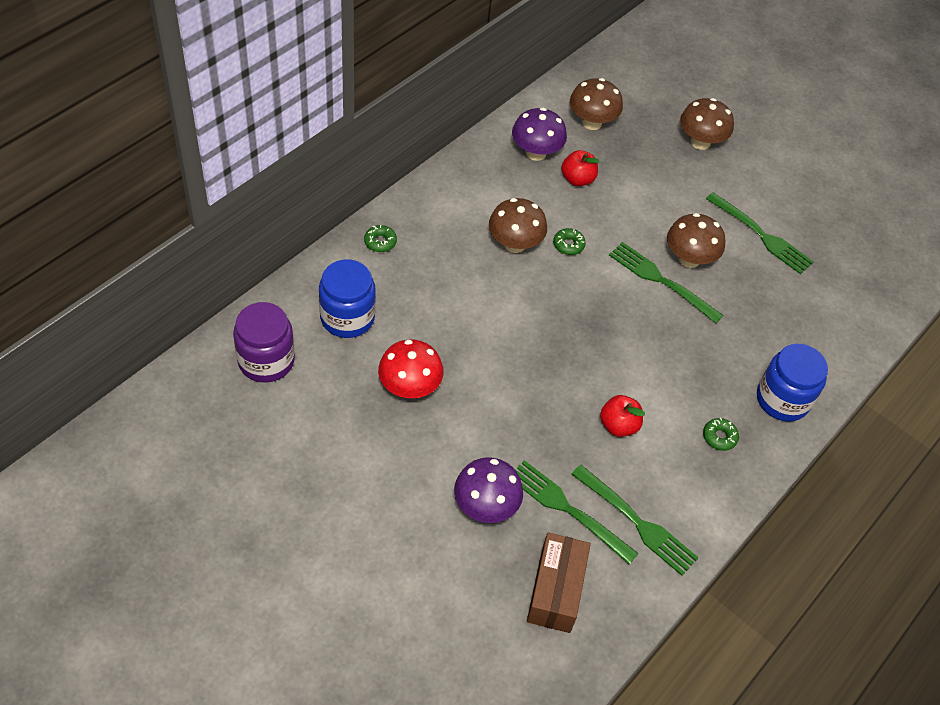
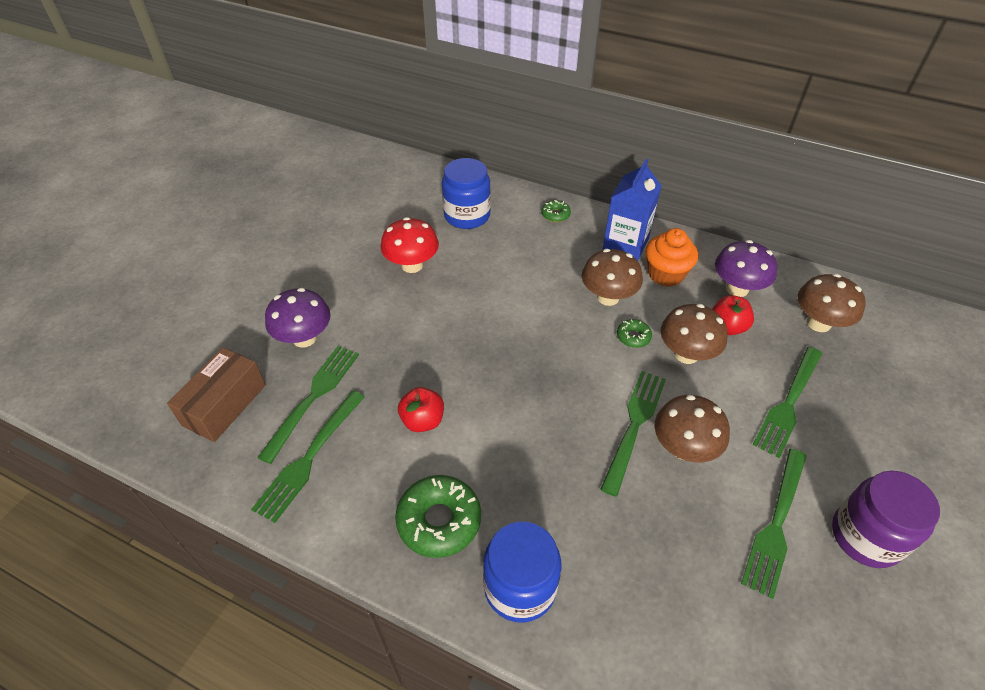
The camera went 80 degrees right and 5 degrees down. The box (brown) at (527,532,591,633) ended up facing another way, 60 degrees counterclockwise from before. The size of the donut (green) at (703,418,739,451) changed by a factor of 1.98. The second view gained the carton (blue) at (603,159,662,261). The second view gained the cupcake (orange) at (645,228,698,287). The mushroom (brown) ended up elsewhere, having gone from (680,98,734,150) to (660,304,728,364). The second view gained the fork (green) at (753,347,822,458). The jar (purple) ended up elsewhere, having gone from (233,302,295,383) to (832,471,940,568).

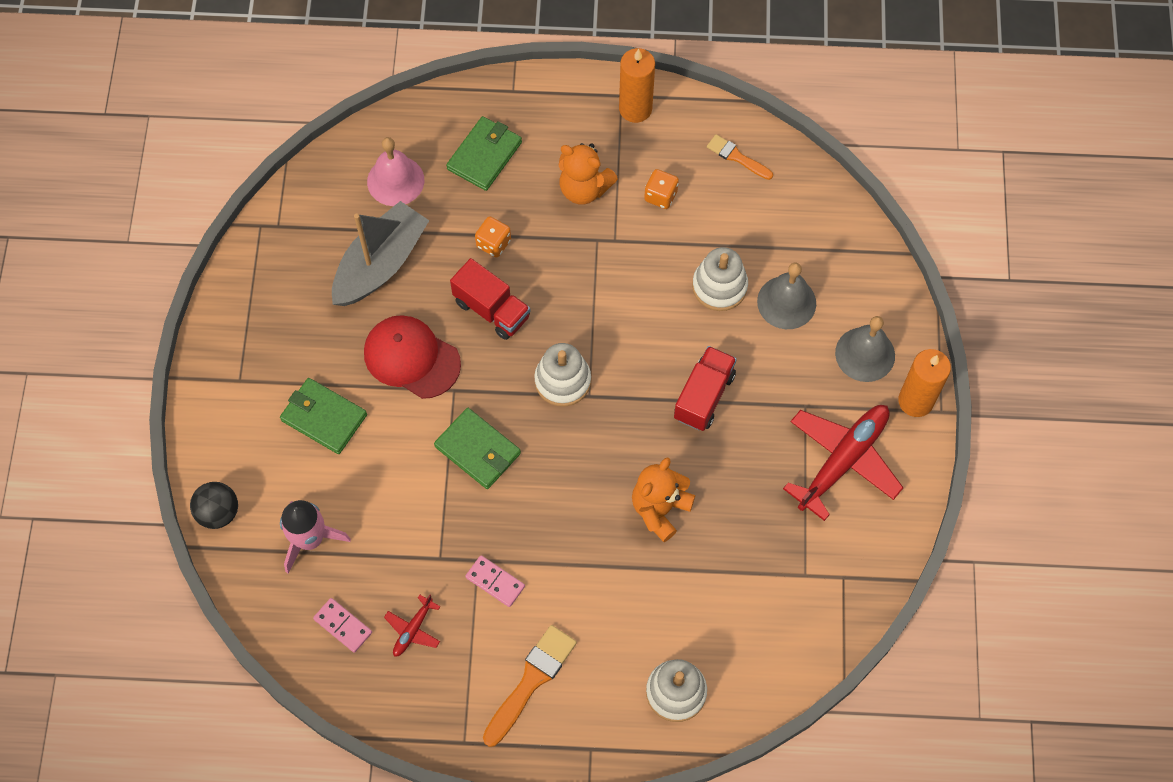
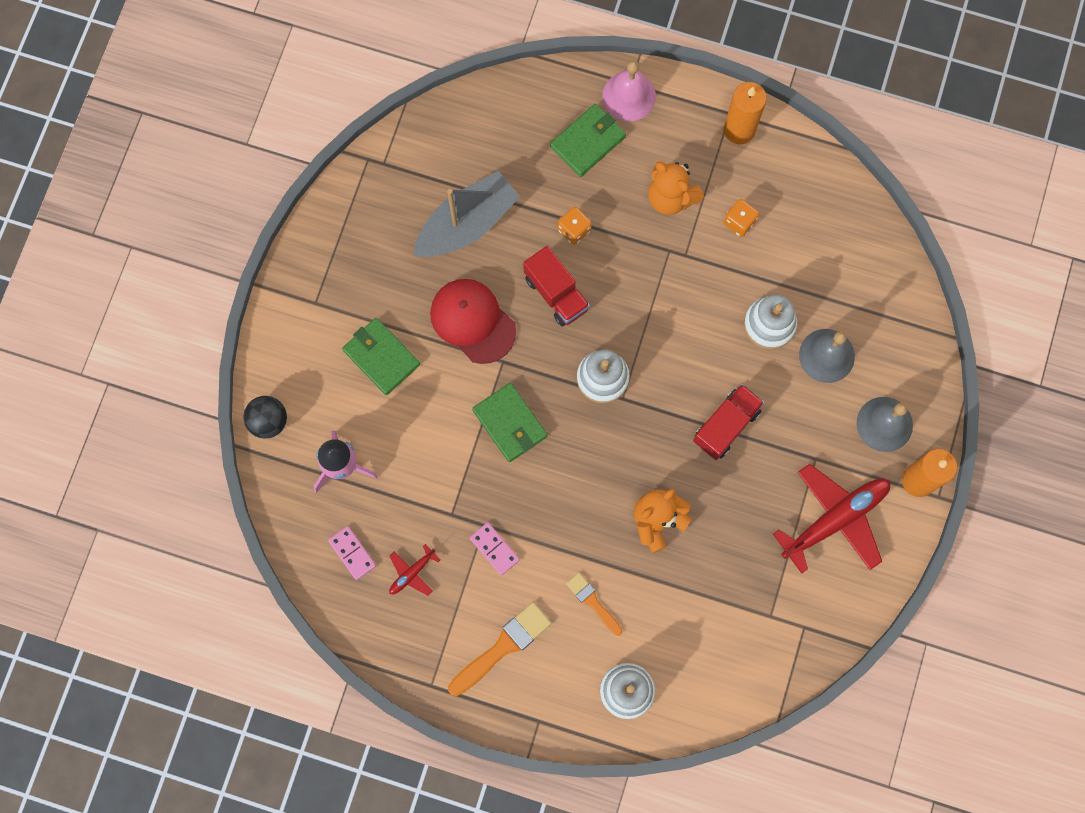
The camera went 15 degrees right and 10 degrees up. The brush (orange) ended up elsewhere, having gone from (707,134,773,180) to (566,573,622,636). The bell (pink) ended up elsewhere, having gone from (367,137,424,206) to (602,61,656,121).

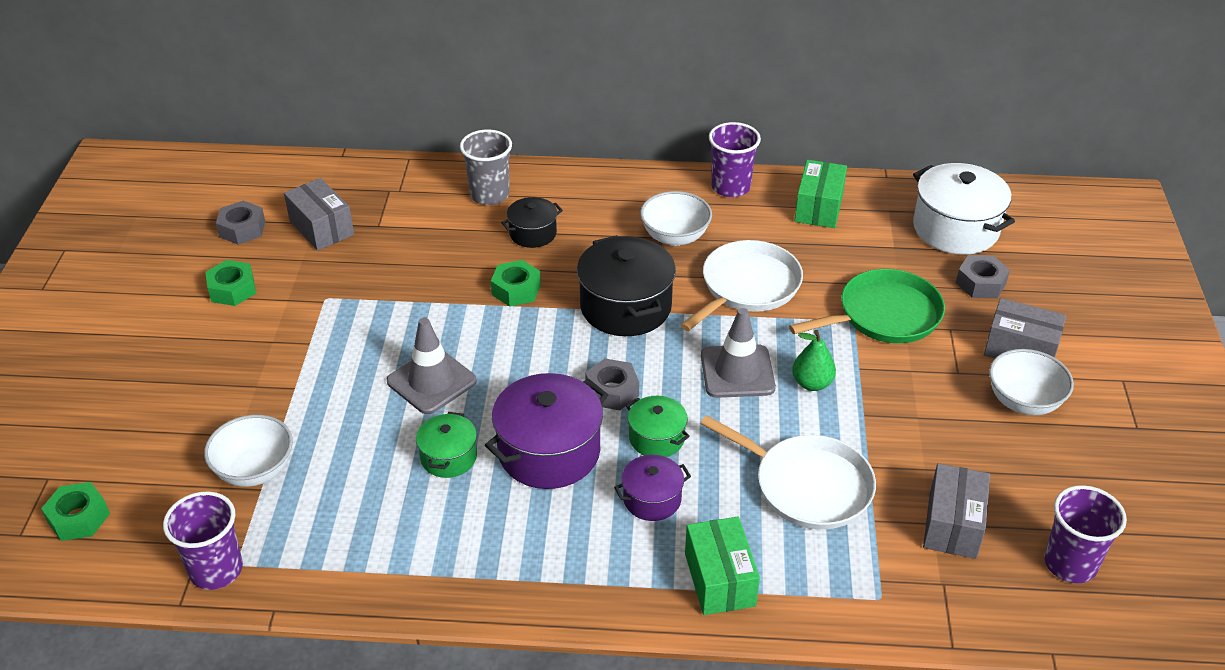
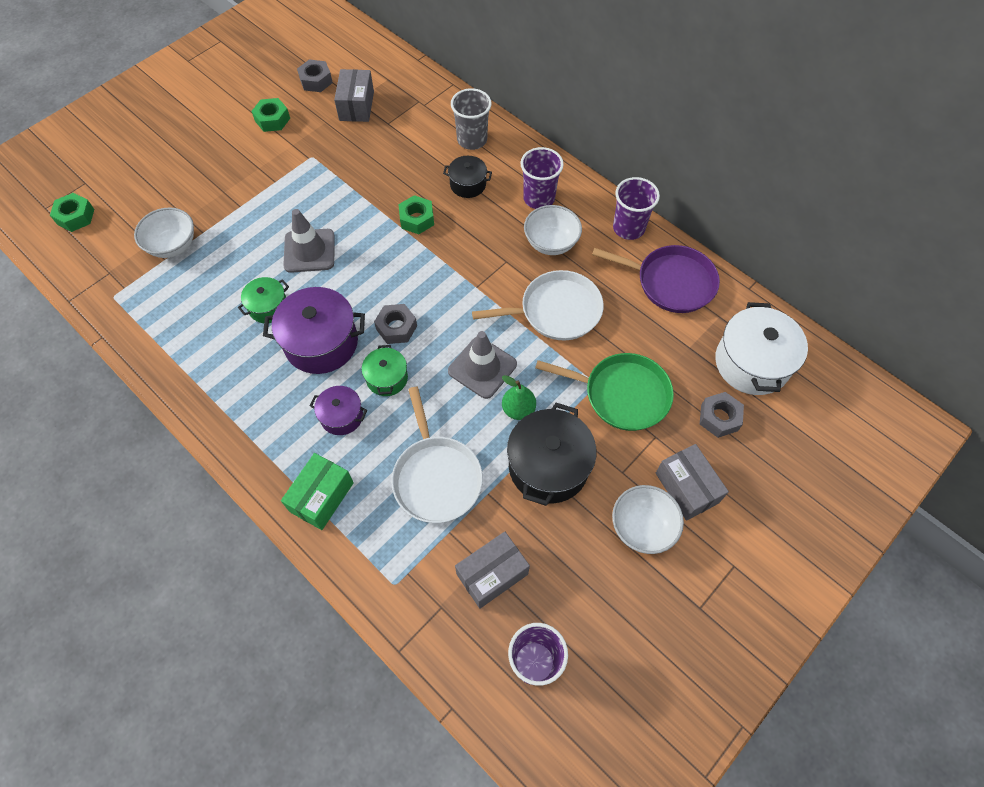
The camera went 40 degrees right and 20 degrees up. The pot (black) ended up elsewhere, having gone from (577,235,676,336) to (507,403,597,506). The cup (purple) ended up elsewhere, having gone from (163,491,243,590) to (520,147,564,209). Where the box (green) stood at (794,160,847,228), the pan (purple) came to stand at (592,245,720,313).

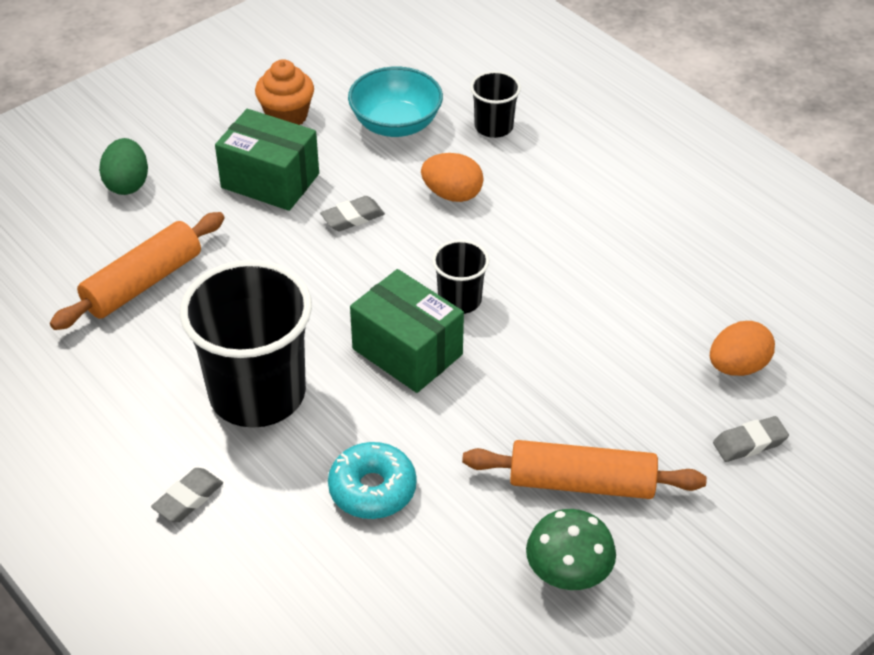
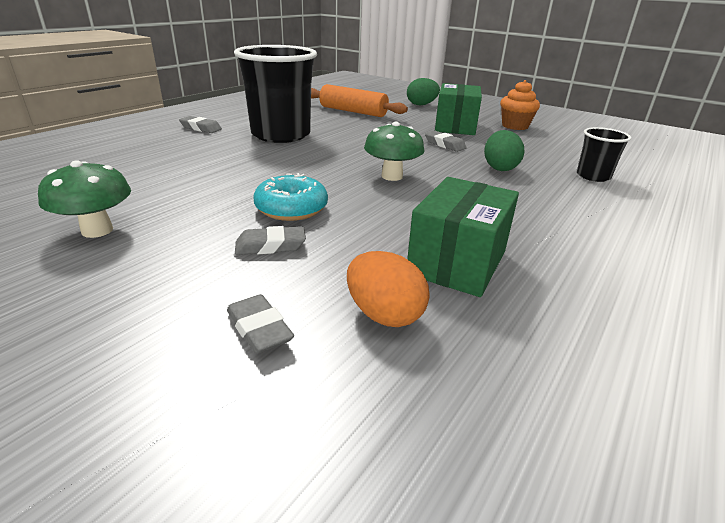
The camera went 75 degrees right and 15 degrees down. The second view gained the eraser (grey) at (235,226,306,255). The donut (turquoise) ended up elsewhere, having gone from (328,442,417,519) to (254,173,328,221). Where the cup (black) stood at (432,240,489,314), the mushroom (green) came to stand at (364,122,424,181). The box (green) ended up elsewhere, having gone from (350,269,464,393) to (407,177,519,297). What was the egg (orange) at (421,153,484,202) turned into the egg (green) at (484,130,524,171). The second view lost the bowl (turquoise) at (348,67,443,137). The second view lost the rolling pin (orange) at (462,440,707,499).

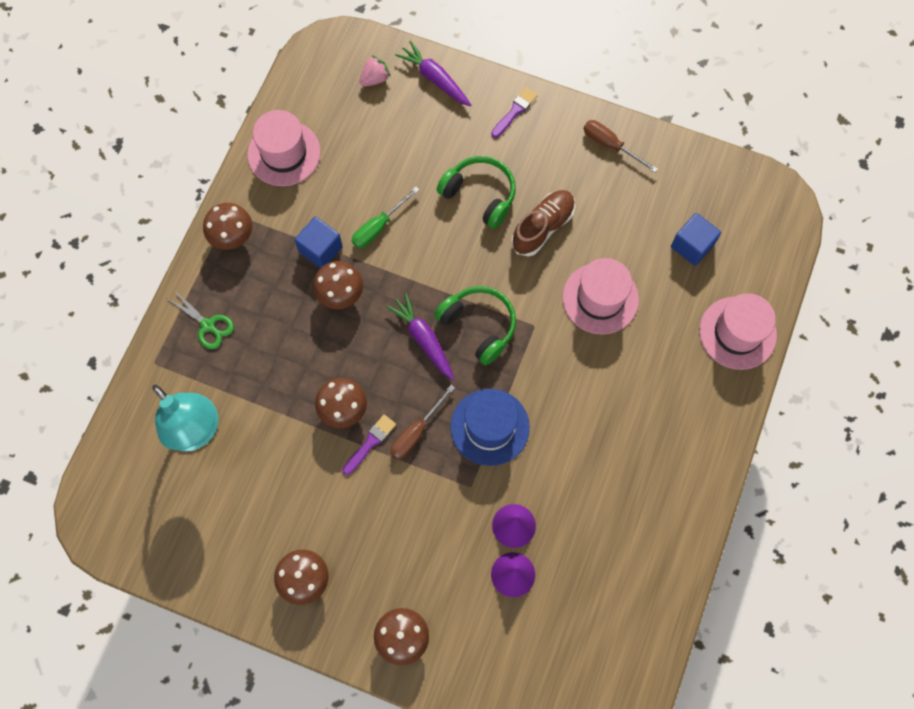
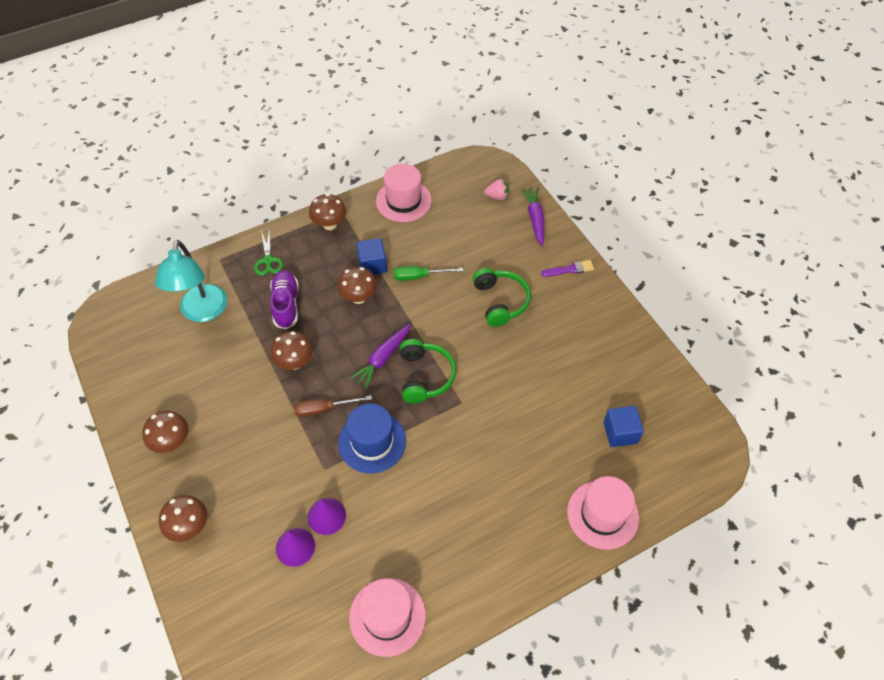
The camera went 40 degrees right and 15 degrees down. The second view gained the shoe (purple) at (270,270,299,330). The hat (pink) ended up elsewhere, having gone from (562,258,639,335) to (349,578,426,657). The carrot (purple) at (386,293,455,381) ended up facing another way, 150 degrees counterclockwise from before. The second view lost the brush (purple) at (343,415,396,475). The second view lost the shoe (brown) at (511,190,575,256). The second view lost the screwdriver (brown) at (584,120,658,173).

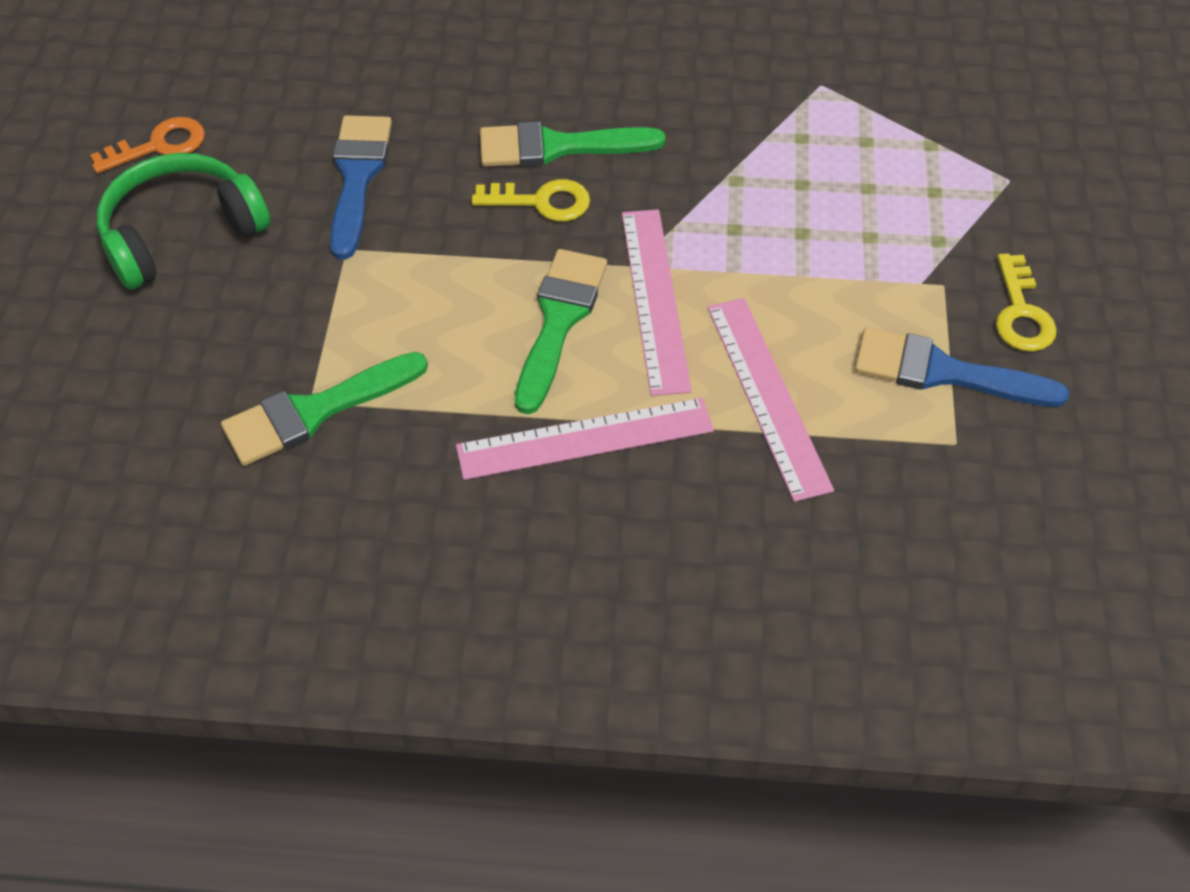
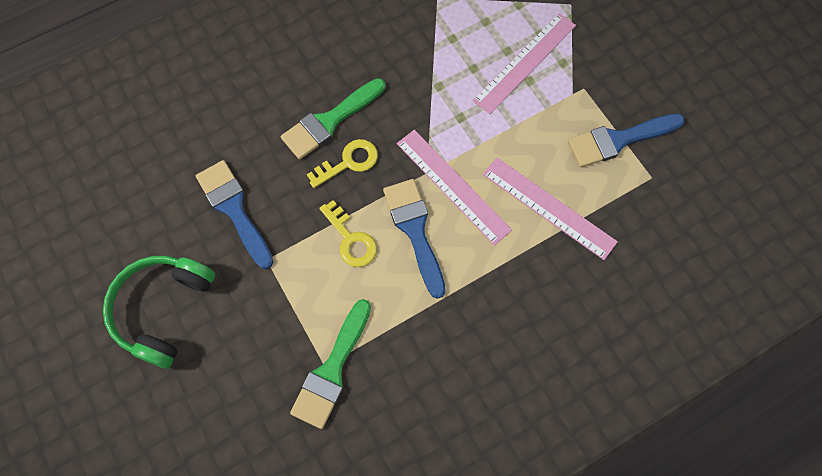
The camera went 35 degrees left and 15 degrees up. The key (yellow) ended up elsewhere, having gone from (996,253,1057,352) to (319,200,377,267). What was the brush (green) at (515,249,607,414) turned into the brush (blue) at (383,179,446,299). The ruler (pink) ended up elsewhere, having gone from (456,398,714,480) to (473,13,576,114). The second view lost the key (orange) at (90,117,205,173).

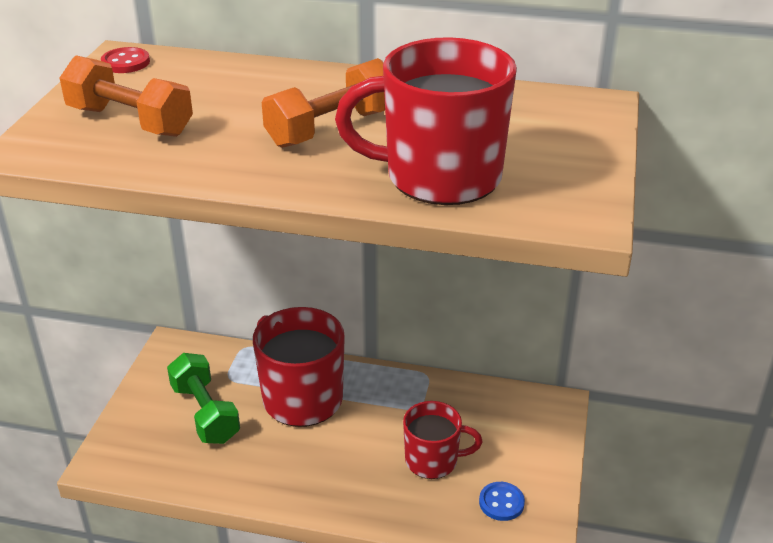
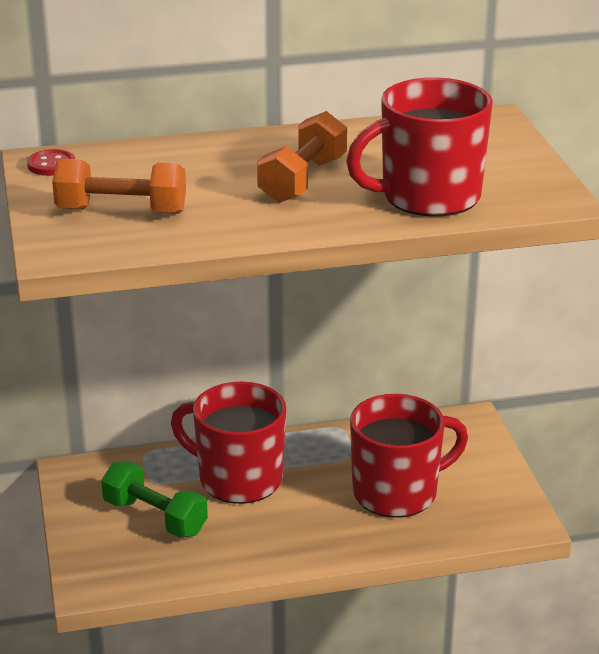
The camera went 25 degrees left and 5 degrees down. The size of the mug (red) at (403,401,482,479) changed by a factor of 1.64. The second view lost the button (blue) at (479,482,525,521).

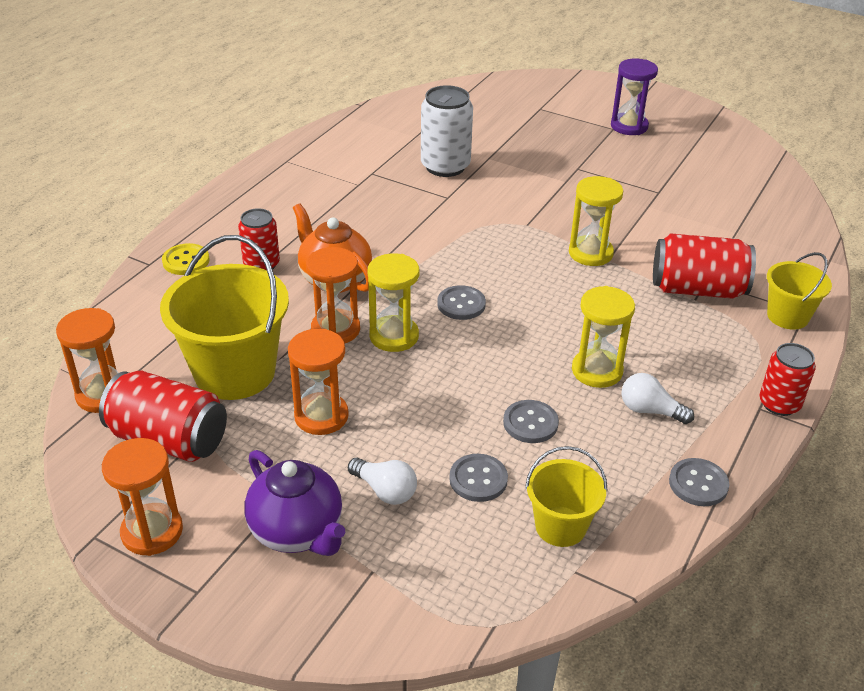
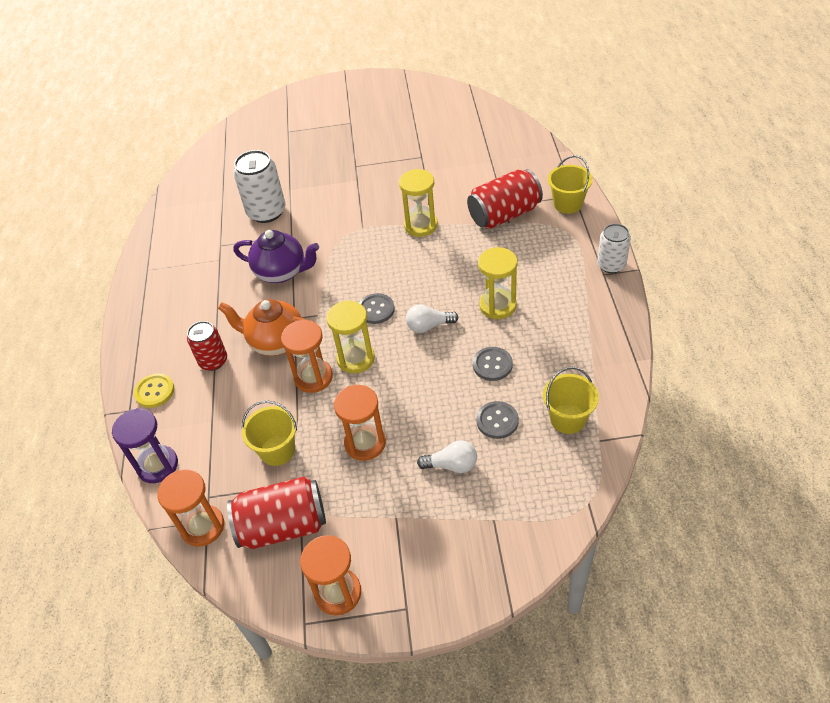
The camera went 30 degrees left and 10 degrees up. The hourglass (purple) ended up elsewhere, having gone from (611,59,658,135) to (112,408,178,483). The teapot (purple) ended up elsewhere, having gone from (244,450,345,556) to (233,230,319,283). The size of the bucket (yellow) at (160,235,289,400) changed by a factor of 0.55. The light bulb (white) ended up elsewhere, having gone from (621,373,694,424) to (406,305,458,333). What was the can (red) at (759,343,816,416) turned into the can (white) at (597,224,631,273). The second view lost the button (grey) at (669,458,729,506).

